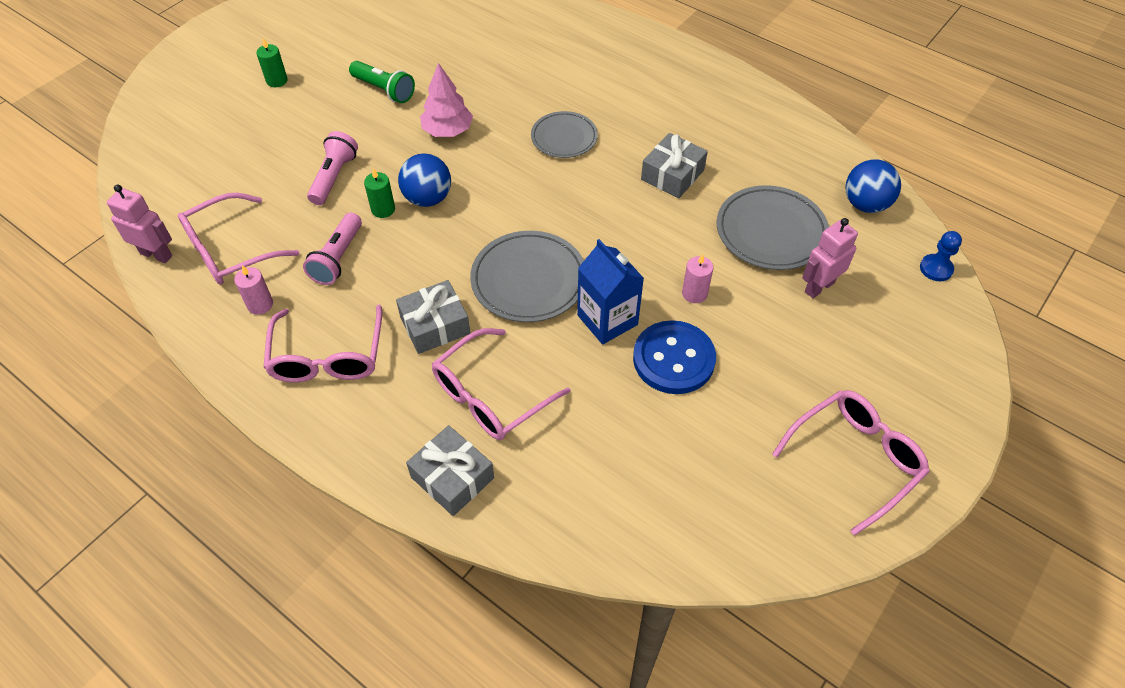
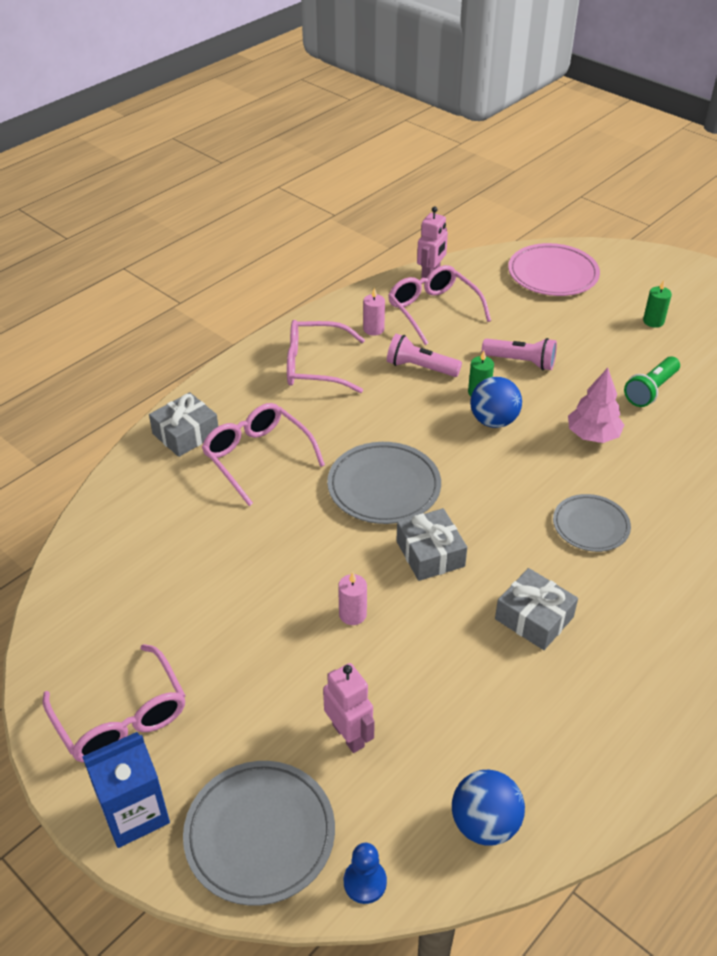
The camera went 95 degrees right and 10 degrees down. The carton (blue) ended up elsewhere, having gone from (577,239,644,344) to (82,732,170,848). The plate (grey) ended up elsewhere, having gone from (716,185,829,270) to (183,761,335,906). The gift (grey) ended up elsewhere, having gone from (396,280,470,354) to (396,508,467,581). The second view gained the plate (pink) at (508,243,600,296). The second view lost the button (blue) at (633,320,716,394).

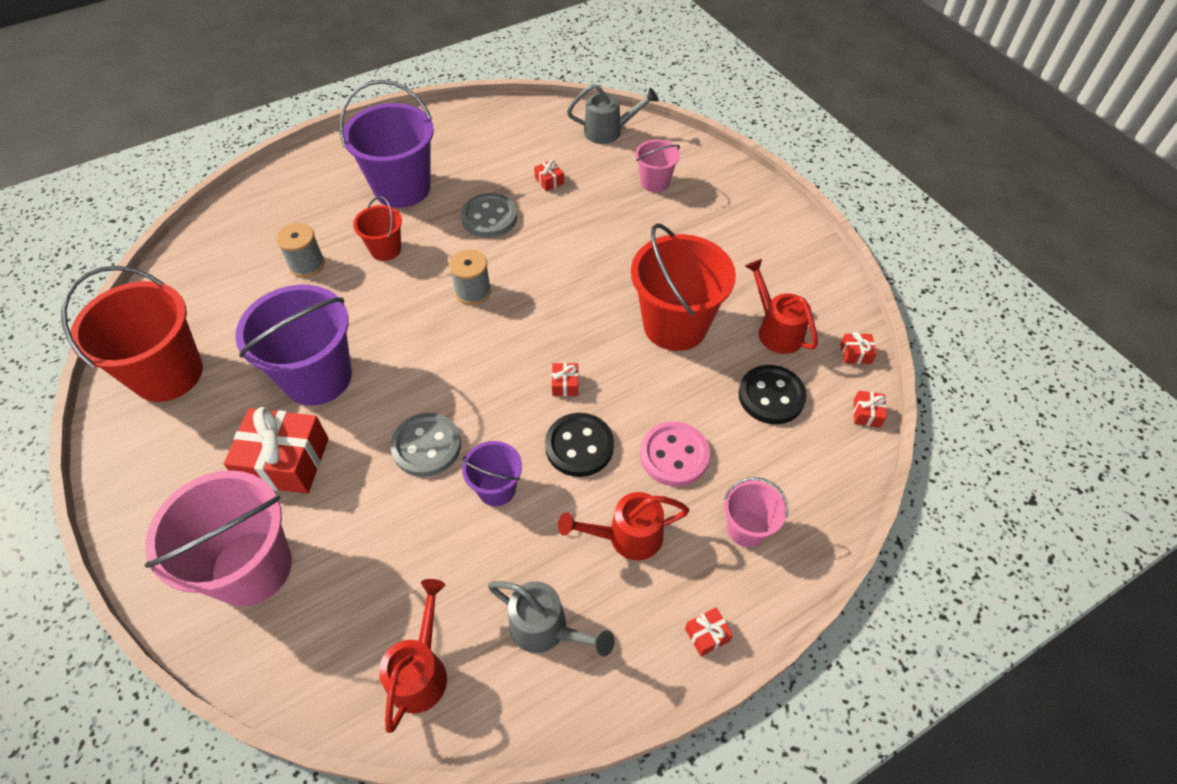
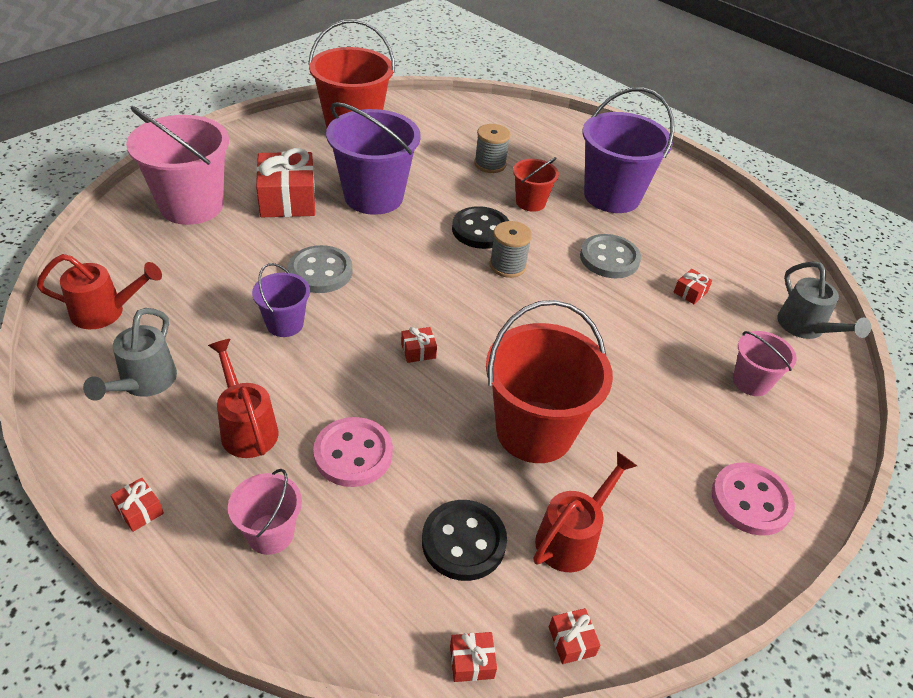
The camera went 70 degrees right and 10 degrees down. The button (black) ended up elsewhere, having gone from (545,413,614,477) to (452,206,509,249). The second view gained the button (pink) at (712,463,795,536).

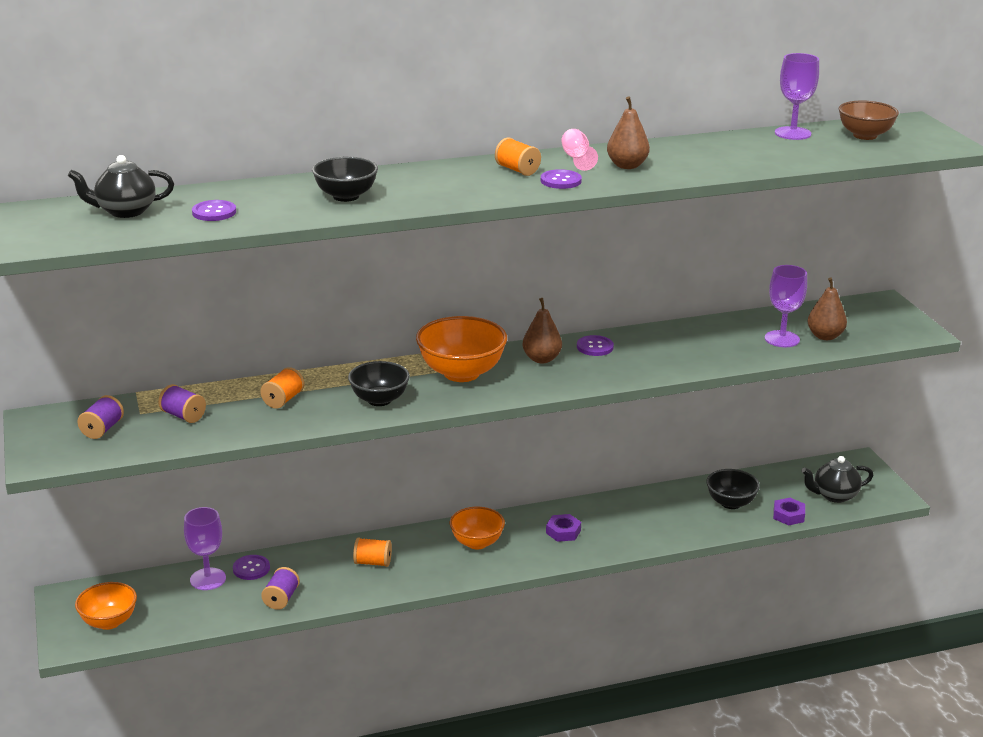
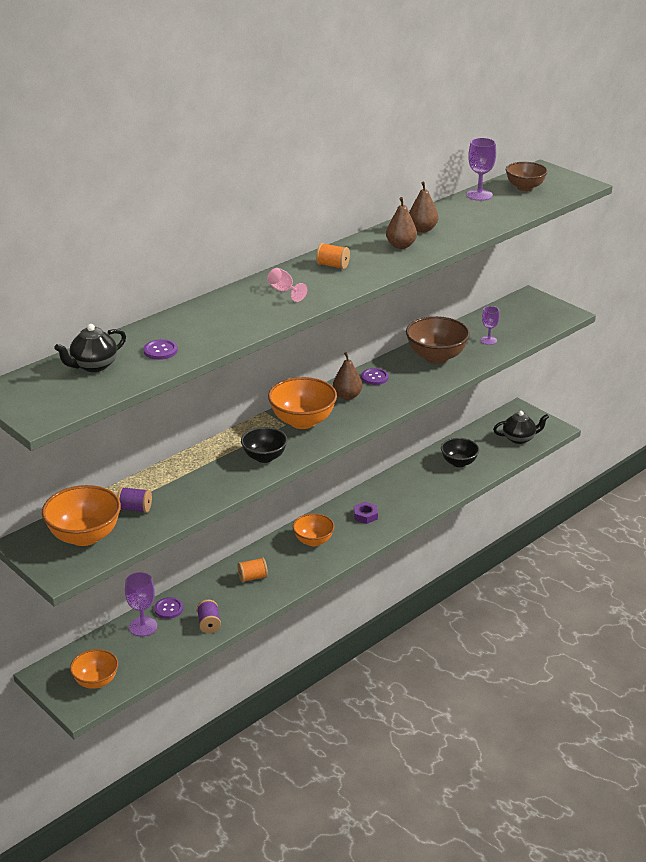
The camera went 25 degrees left and 5 degrees up. Where the spool (purple) stood at (78,395,124,439), the bowl (orange) came to stand at (42,485,121,546). The goblet (pink) ended up elsewhere, having gone from (561,129,598,171) to (267,268,307,302). The second view gained the bowl (brown) at (406,316,470,364). The pear (brown) ended up elsewhere, having gone from (808,277,847,340) to (409,182,438,232). The size of the goblet (purple) at (765,265,807,347) changed by a factor of 0.66. The teapot (black) at (801,456,874,503) ended up facing another way, 150 degrees counterclockwise from before. The second view lost the spool (orange) at (260,367,305,409). The second view lost the bowl (black) at (312,157,378,202). The second view lost the button (purple) at (541,169,582,189). The second view lost the nut (purple) at (773,498,805,525).

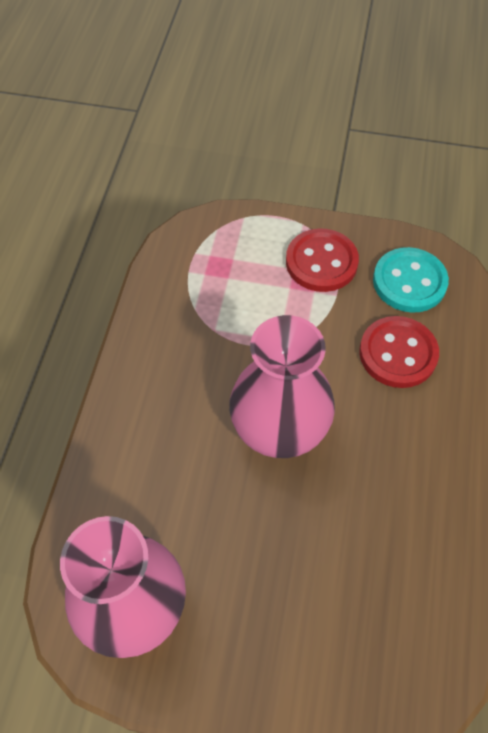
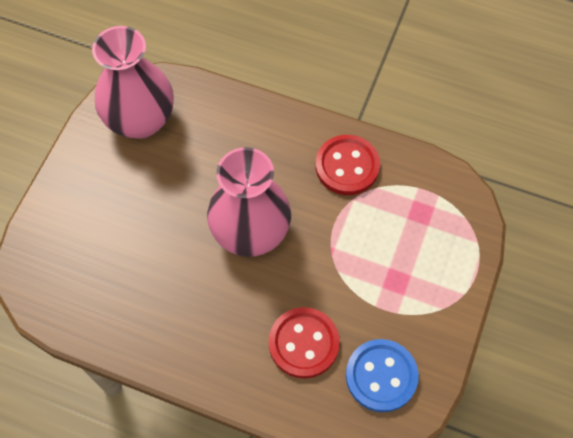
The camera went 100 degrees right and 5 degrees up. The button (red) ended up elsewhere, having gone from (286,228,359,292) to (315,135,380,195). What was the button (turquoise) at (373,247,449,313) turned into the button (blue) at (346,339,419,412).

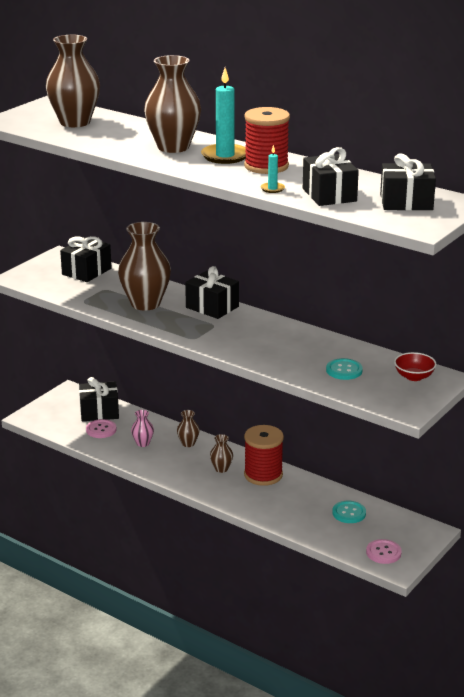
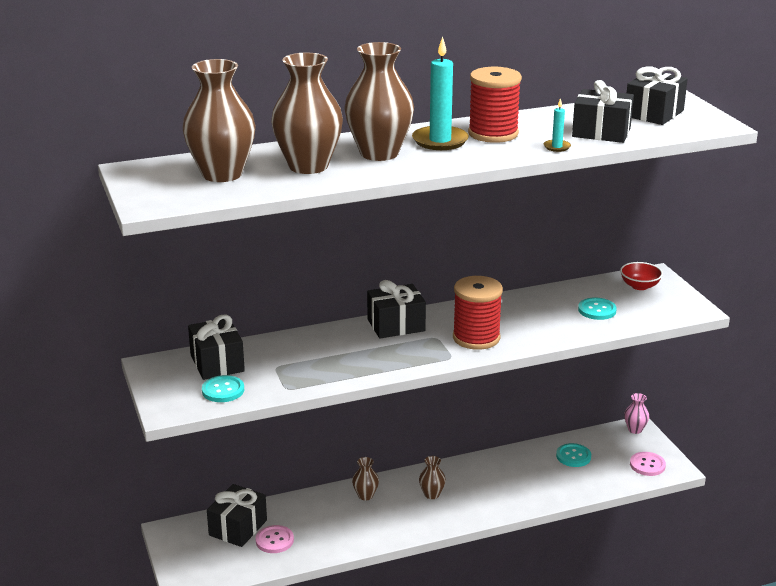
The camera went 55 degrees left and 0 degrees up. The second view gained the button (turquoise) at (202,375,244,402). The vase (brown) ended up elsewhere, having gone from (118,222,171,311) to (271,53,343,174). The spool (red) ended up elsewhere, having gone from (244,425,284,486) to (453,276,503,350). The vase (pink) ended up elsewhere, having gone from (131,410,154,447) to (624,393,649,434).

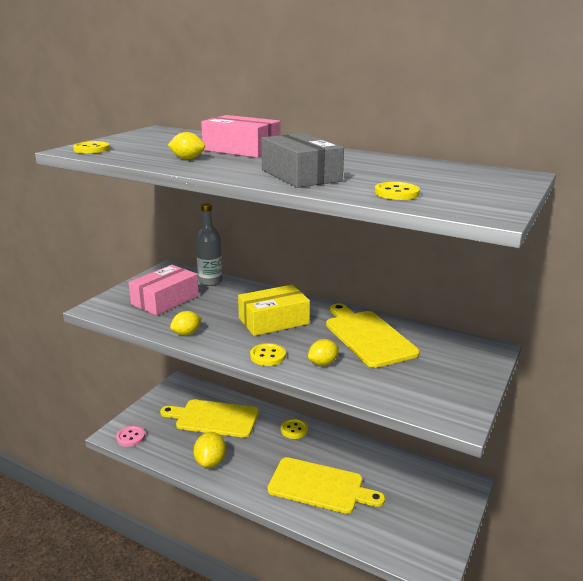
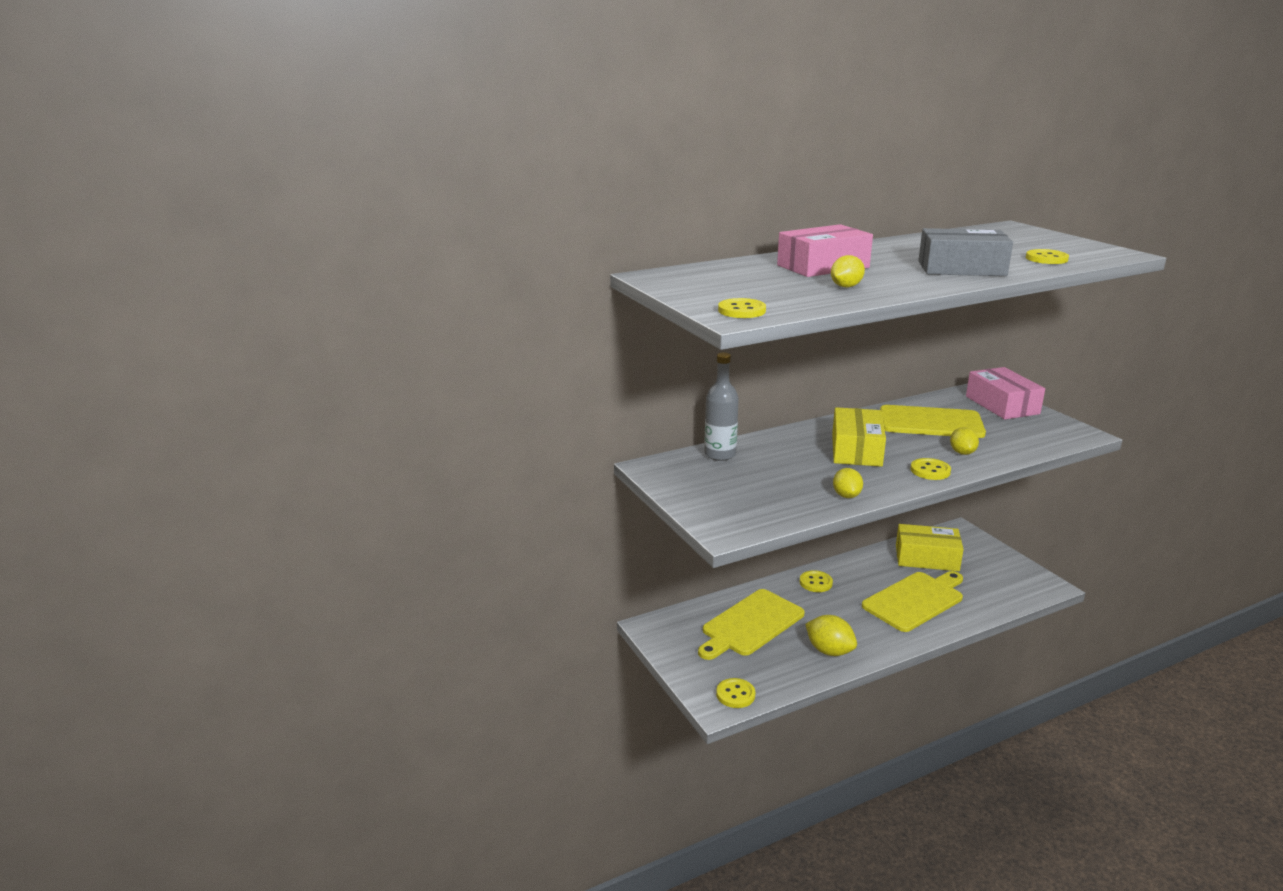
The camera went 55 degrees left and 0 degrees up. What was the button (pink) at (116,426,145,447) turned into the button (yellow) at (716,678,755,708). The second view gained the box (yellow) at (896,524,964,571). The box (pink) ended up elsewhere, having gone from (128,265,199,316) to (966,367,1045,419).

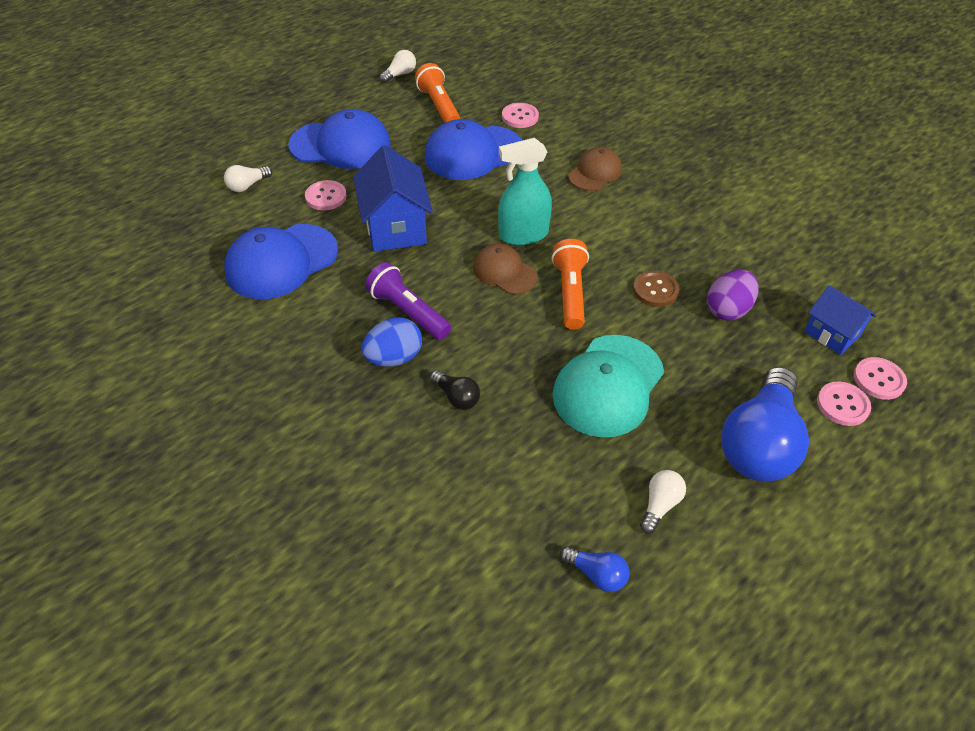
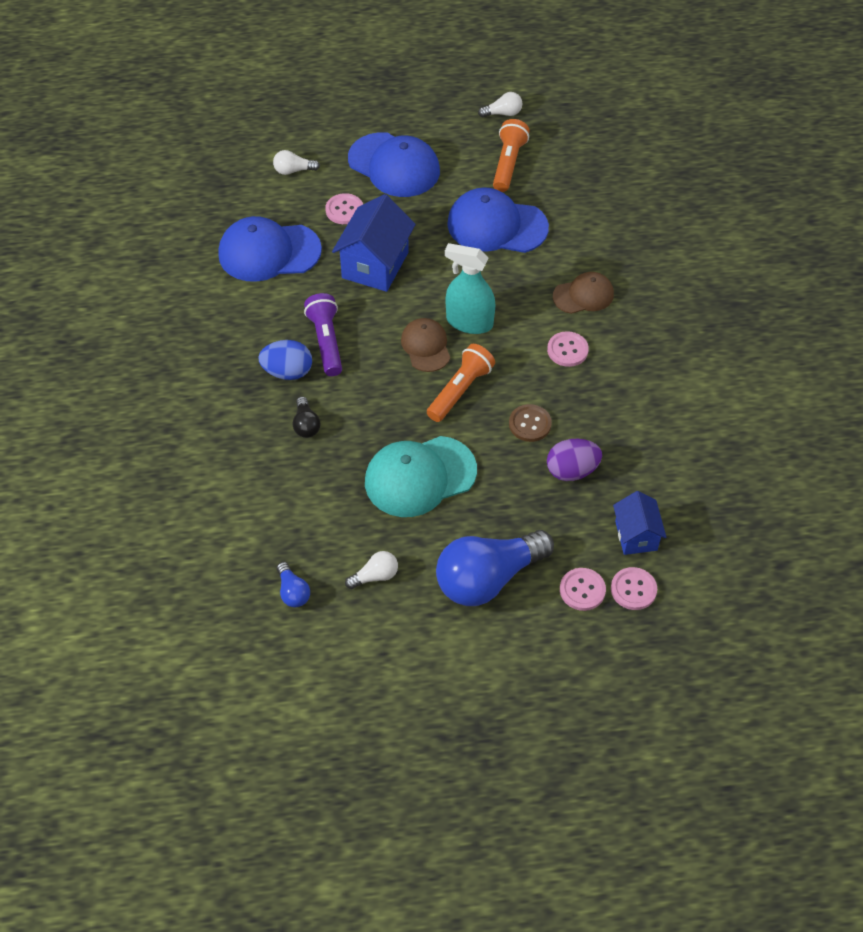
The camera went 35 degrees right and 5 degrees up. The button (pink) ended up elsewhere, having gone from (502,103,539,128) to (547,331,589,367).

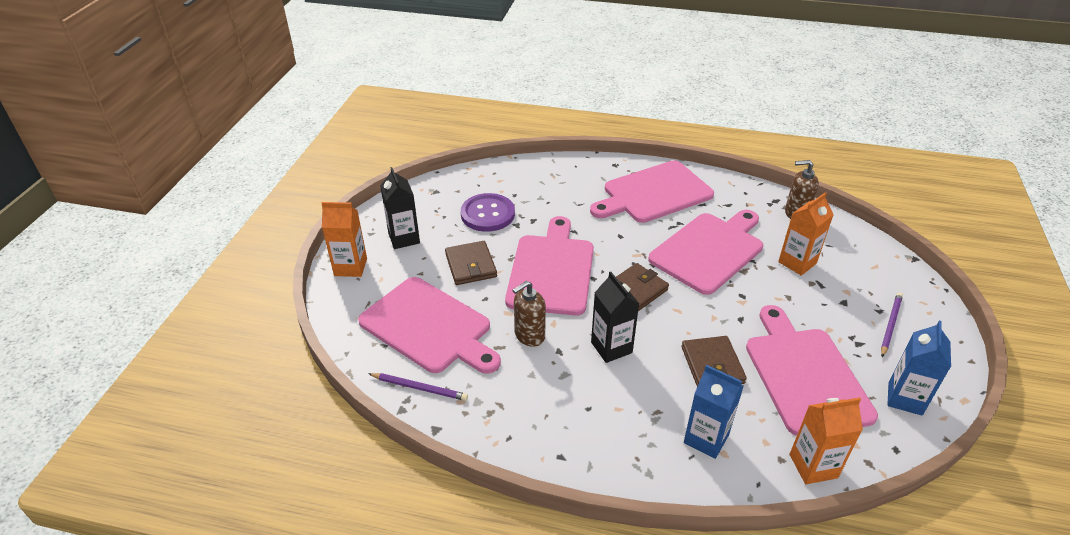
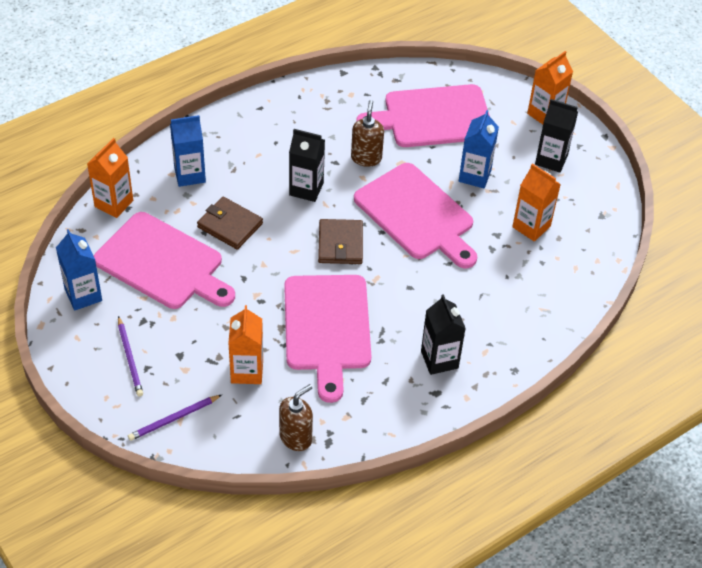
The camera went 130 degrees right and 10 degrees up. The pencil (purple) ended up elsewhere, having gone from (368,373,468,401) to (128,395,222,441). Where the cutting board (pink) stood at (590,160,714,223), the carton (black) came to stand at (421,294,466,375). Where the wallet (brown) stood at (445,241,497,285), the carton (blue) came to stand at (459,110,499,188). Where the button (purple) stood at (461,193,515,232), the carton (orange) came to stand at (512,163,561,242).

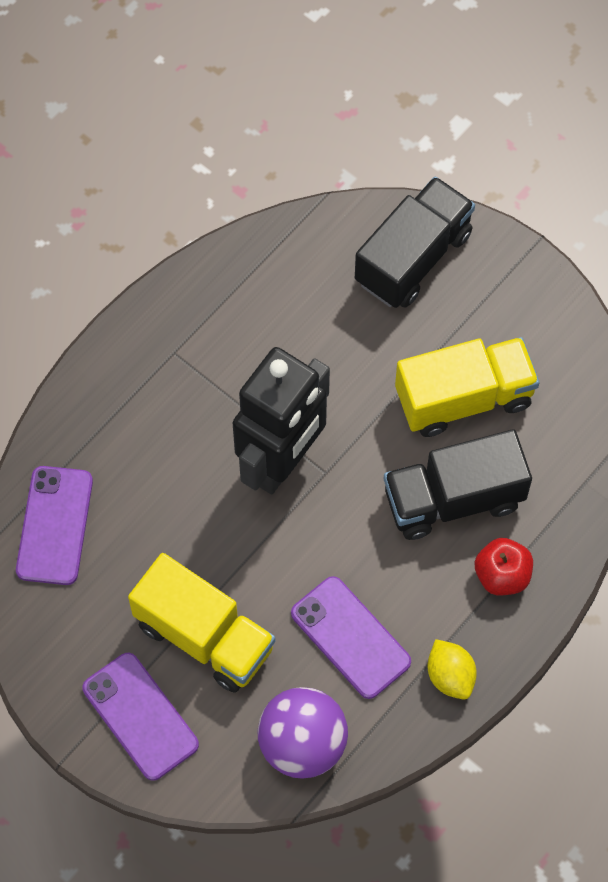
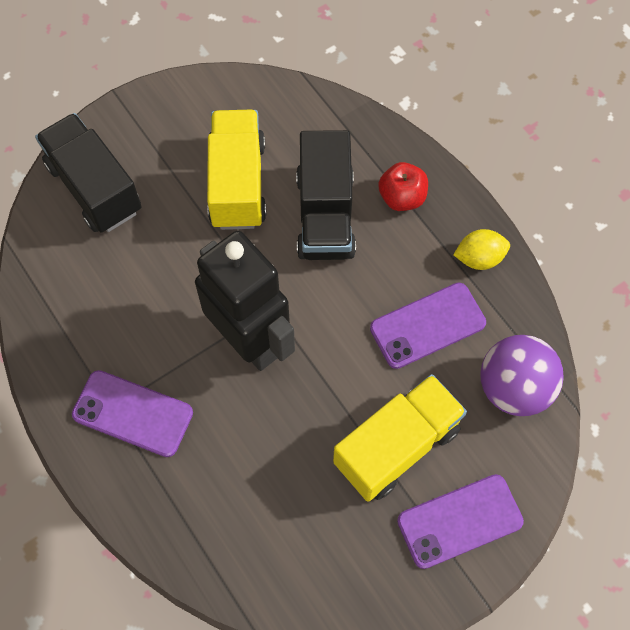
The camera went 75 degrees left and 0 degrees up. The phone (purple) ended up elsewhere, having gone from (16,466,93,585) to (72,370,193,457).

